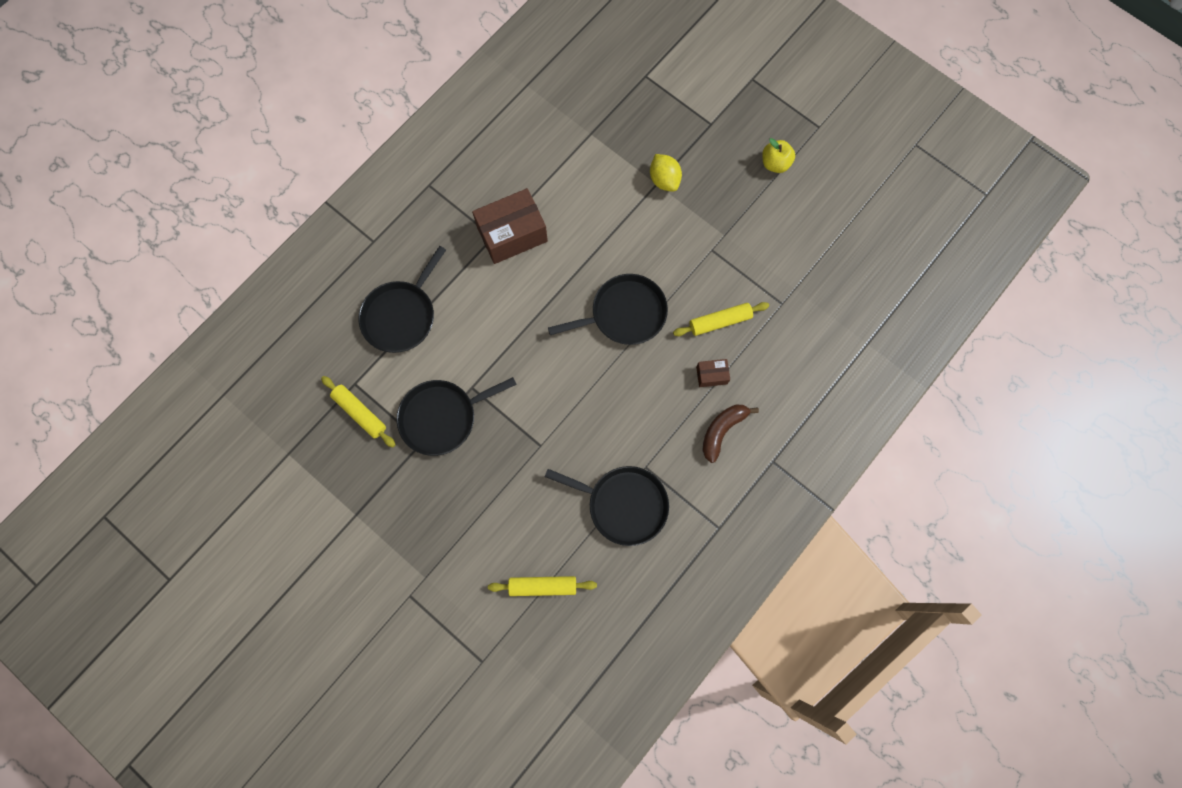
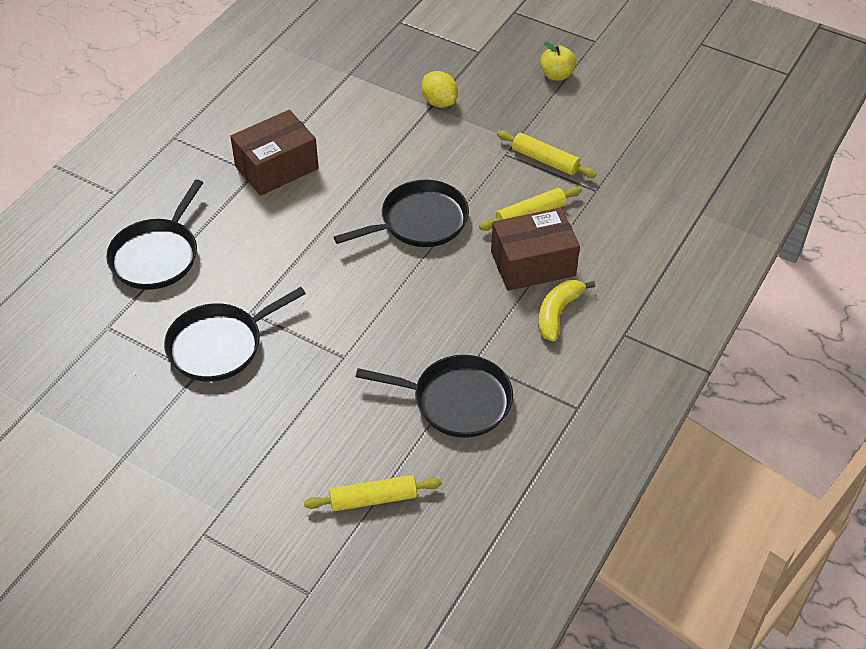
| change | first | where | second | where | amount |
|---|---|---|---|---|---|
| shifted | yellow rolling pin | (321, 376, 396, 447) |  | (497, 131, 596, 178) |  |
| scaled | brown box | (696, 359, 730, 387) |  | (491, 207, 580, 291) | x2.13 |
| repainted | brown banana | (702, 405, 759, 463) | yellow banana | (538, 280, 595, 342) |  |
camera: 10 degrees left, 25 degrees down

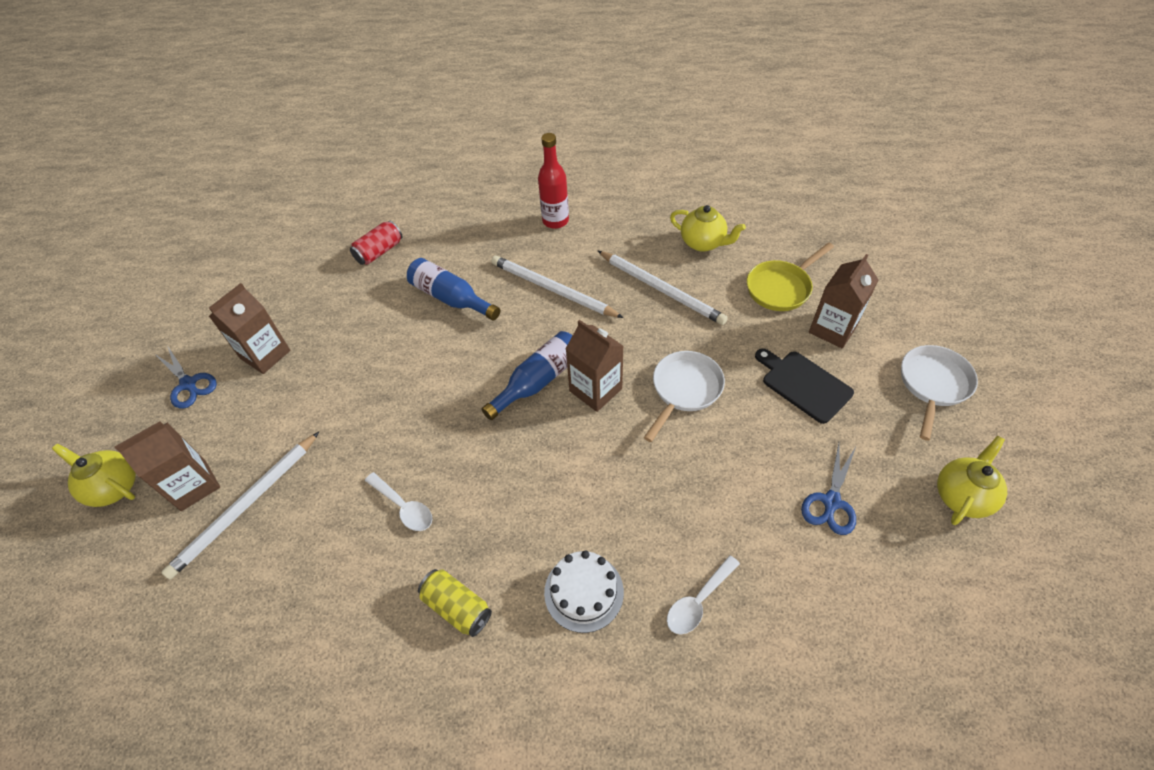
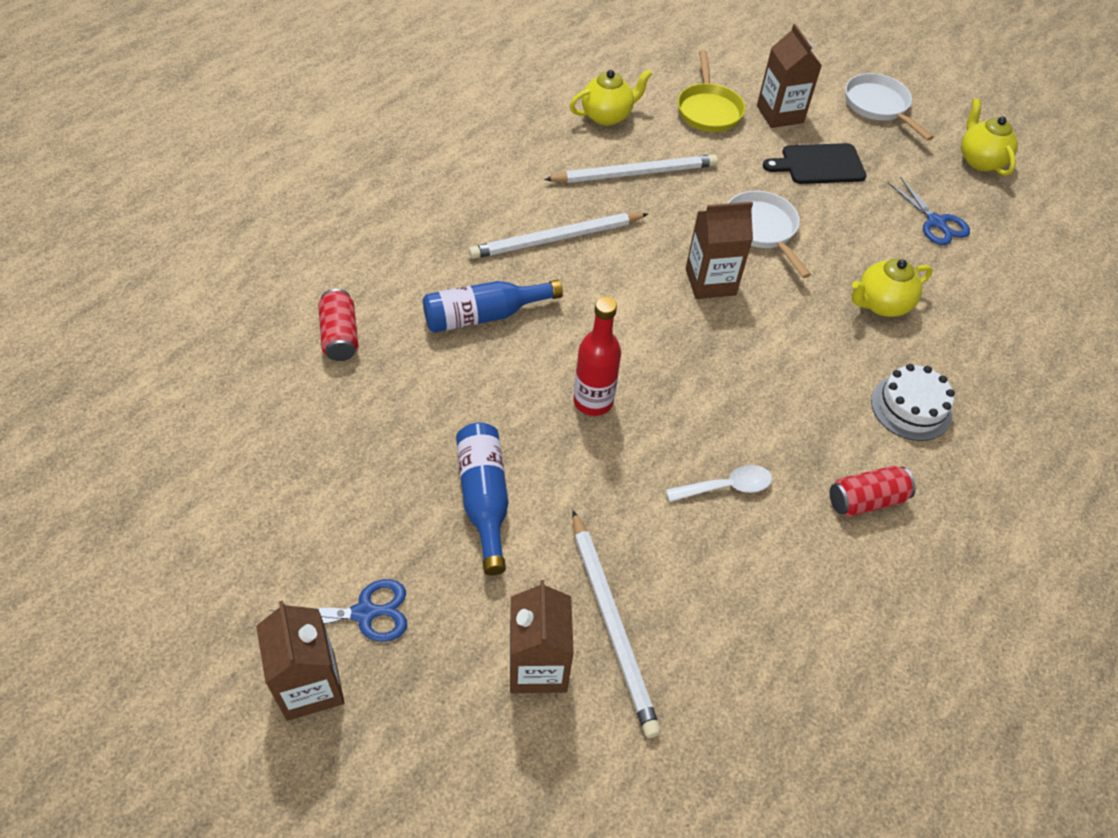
| change | first | where | second | where | amount |
|---|---|---|---|---|---|
| shifted | yellow teapot | (52, 444, 136, 507) |  | (852, 259, 933, 317) |  |
| shifted | brown carton | (209, 283, 290, 374) |  | (256, 600, 345, 721) |  |
| repainted | yellow can | (418, 569, 492, 637) | red can | (830, 466, 916, 517) |  |
| shifted | blue bottle | (481, 331, 573, 420) |  | (456, 423, 508, 576) |  |
| shifted | red bottle | (538, 133, 569, 229) |  | (574, 297, 621, 416) |  |
| gone | white spoon | (667, 555, 740, 635) |  |  |  |
camera: 60 degrees left, 0 degrees up

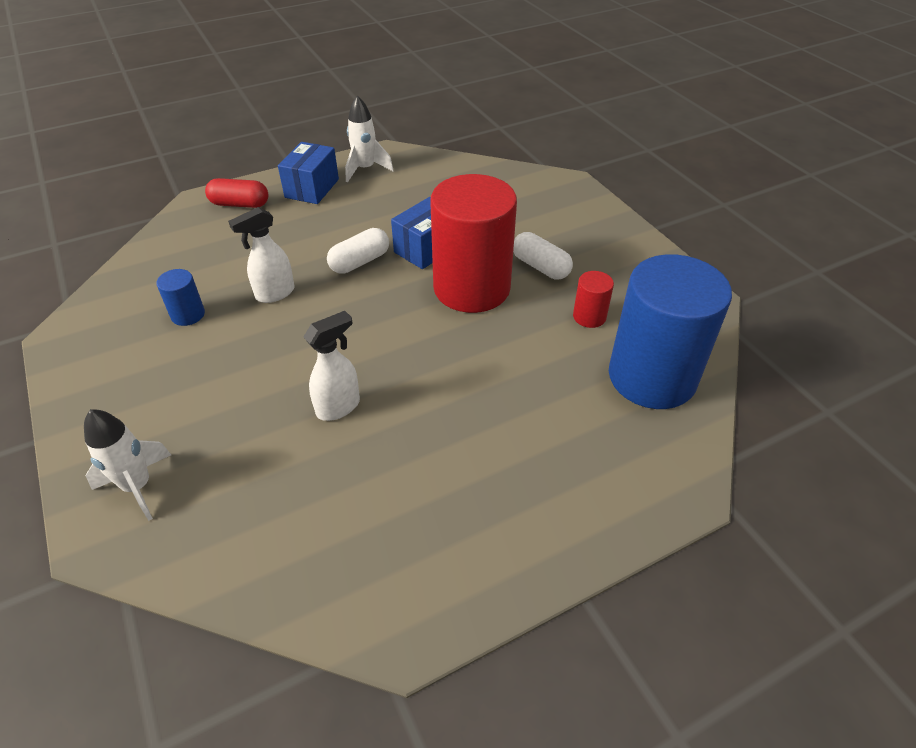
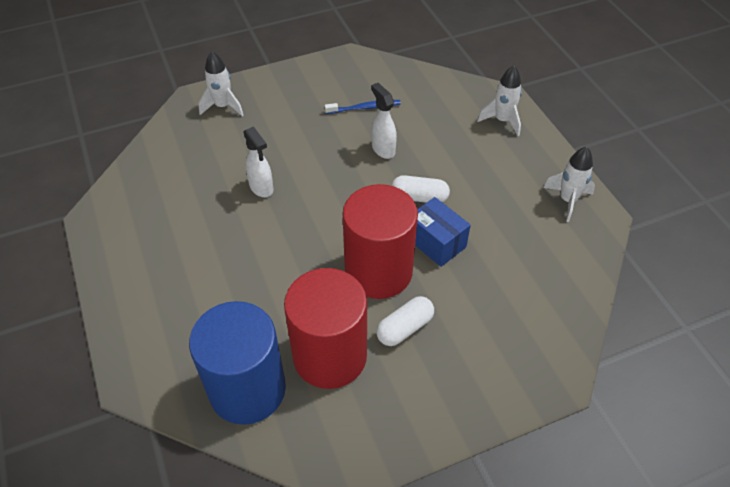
| change | first | where | second | where | amount |
|---|---|---|---|---|---|
| swapped | blue cylinder | (156, 269, 205, 326) | blue toothbrush | (325, 100, 401, 114) |  |
| swapped | red capsule | (205, 178, 269, 208) | white rocket | (477, 66, 522, 136) |  |
| gone | blue box | (278, 142, 339, 204) |  |  |  |
| rotated | white capsule | (327, 228, 389, 274) |  | (391, 175, 450, 203) | 45 degrees counterclockwise |
| scaled | red cylinder | (573, 271, 614, 328) |  | (284, 268, 367, 389) | x2.41 |
camera: 95 degrees right, 5 degrees up

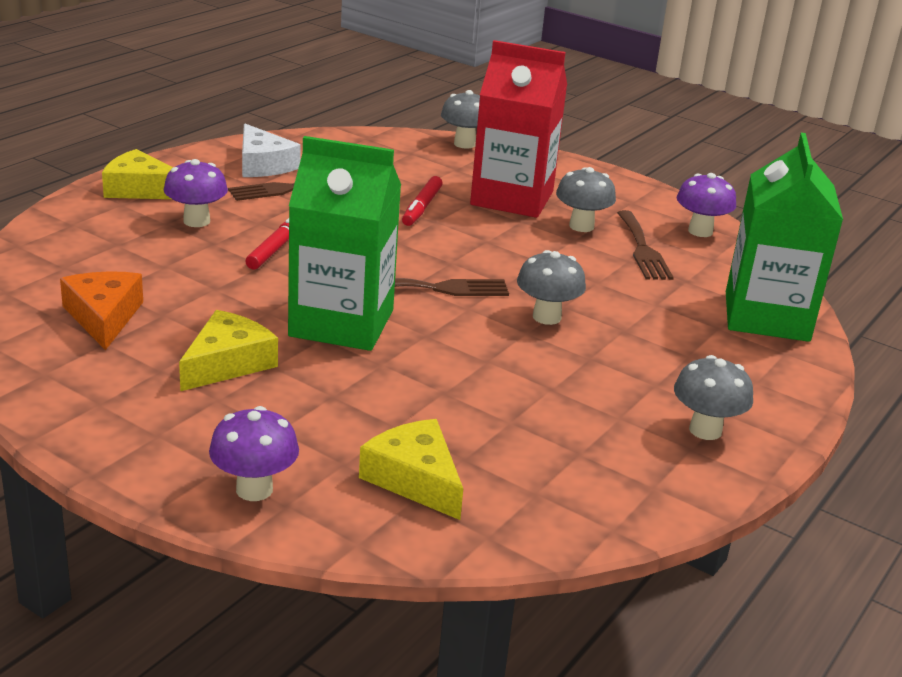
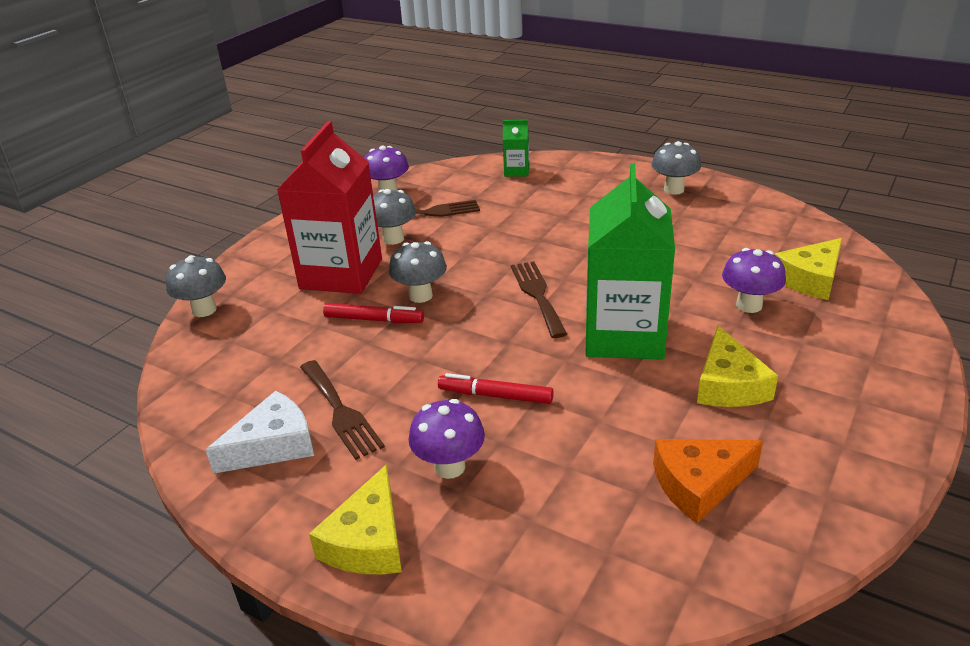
| change | first | where | second | where | amount |
|---|---|---|---|---|---|
| rotated | yellow cheese | (179, 310, 278, 391) |  | (697, 326, 778, 407) | 120 degrees counterclockwise |
| shifted | purple mushroom | (209, 406, 299, 501) |  | (722, 248, 786, 313) |  |
| shifted | grey mushroom | (517, 250, 586, 325) |  | (389, 241, 447, 303) |  |
| scaled | green carton | (726, 133, 843, 342) |  | (503, 120, 529, 177) | x0.44 |
camera: 90 degrees left, 5 degrees up

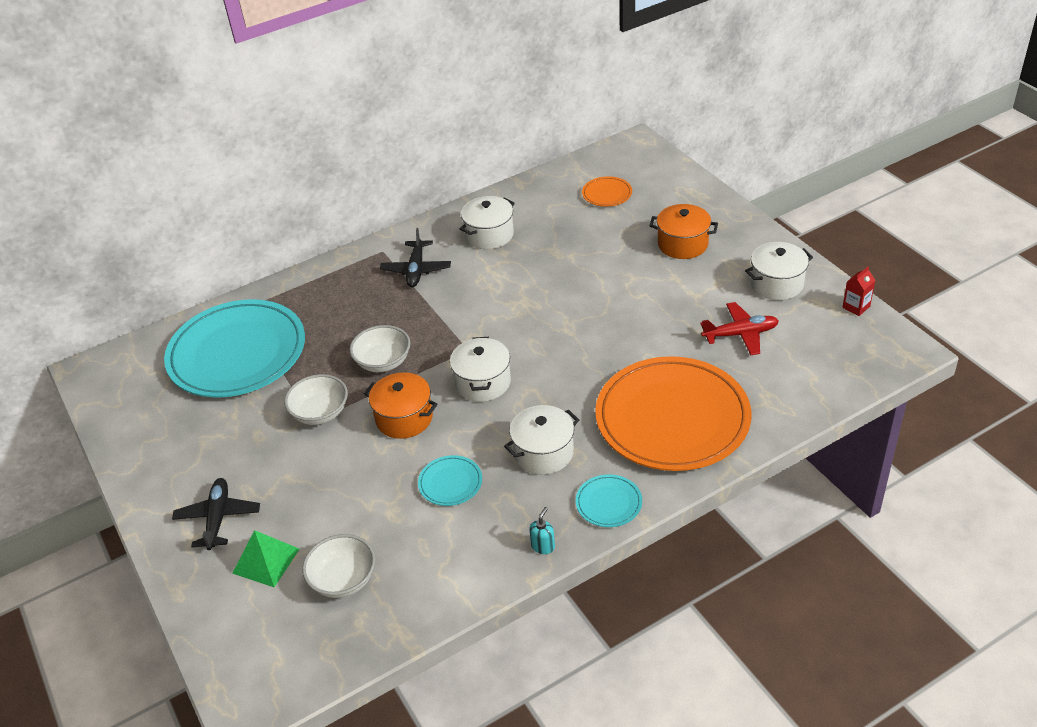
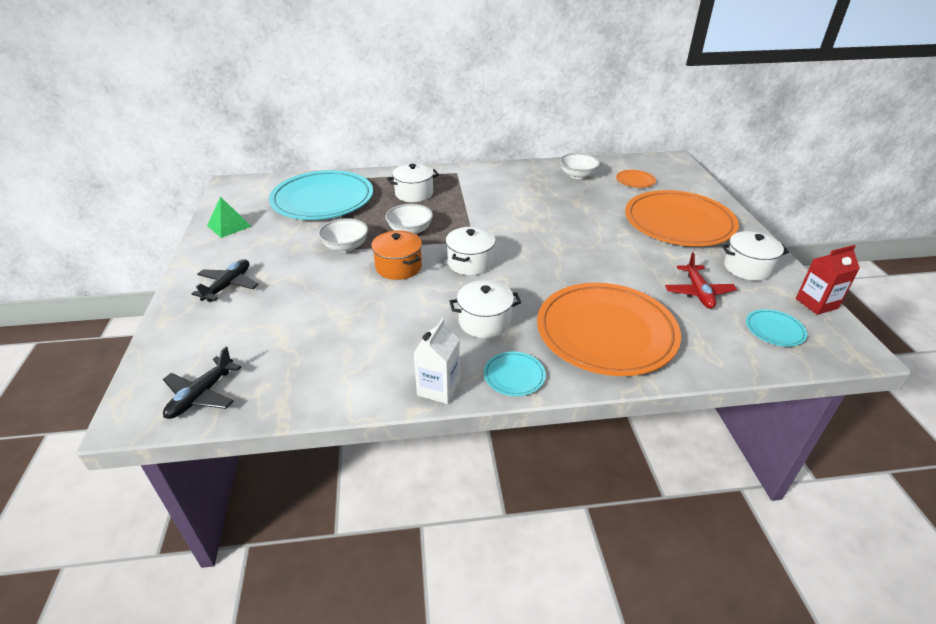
| change | first | where | second | where | amount |
|---|---|---|---|---|---|
| shifted | green pyramid | (233, 530, 299, 587) |  | (207, 197, 252, 238) |  |
| shifted | white bowl | (302, 534, 376, 598) |  | (559, 153, 600, 179) |  |
| shifted | black plane | (380, 228, 451, 287) |  | (163, 347, 241, 419) |  |
| shifted | turquoise plate | (418, 455, 482, 506) |  | (746, 309, 807, 347) |  |
| shifted | white pot | (460, 196, 515, 249) |  | (387, 164, 439, 202) |  |
| swapped | turquoise soap dispenser | (529, 507, 555, 554) | white carton | (413, 318, 460, 404) |  |
| swapped | orange pot | (650, 204, 718, 259) | orange plate | (625, 190, 739, 246) |  |
| rotated | red plane | (700, 302, 779, 356) |  | (665, 253, 737, 309) | 75 degrees clockwise |
| scaled | red carton | (842, 266, 876, 316) |  | (796, 245, 860, 315) | x1.53 |
camera: 20 degrees right, 5 degrees down

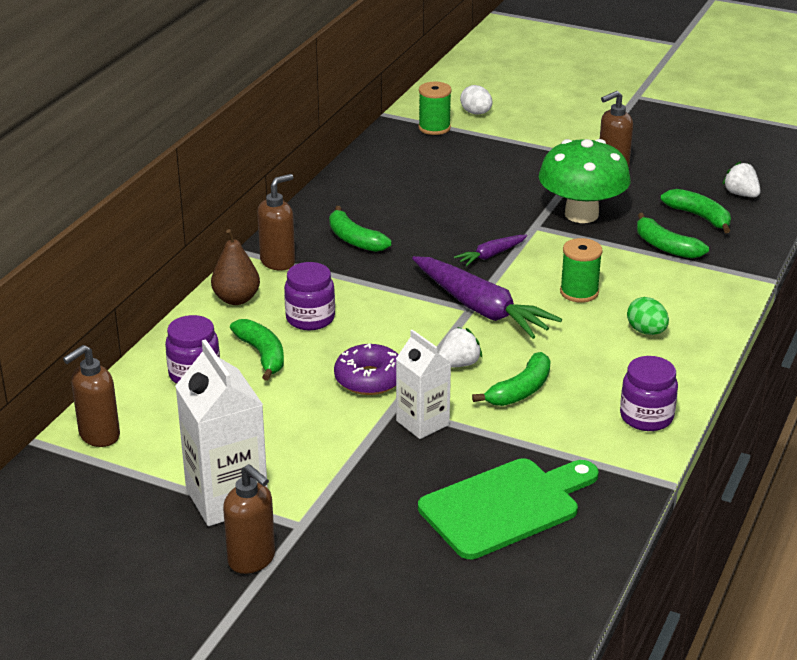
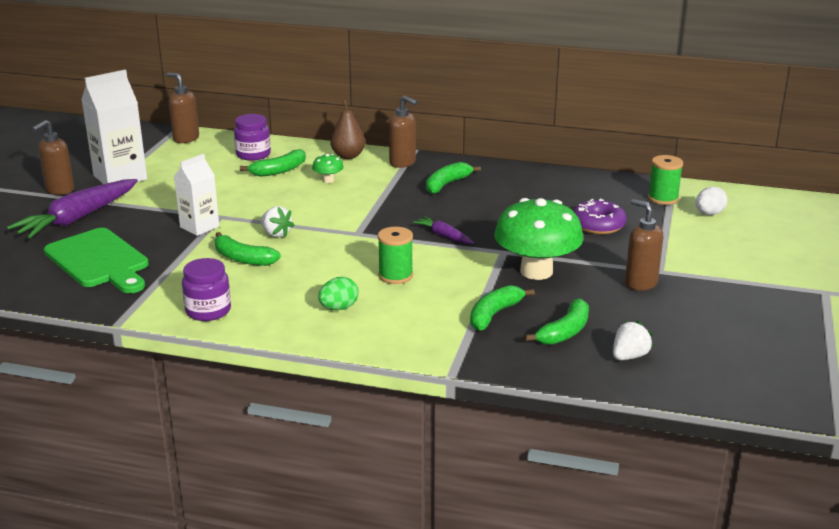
| change | first | where | second | where | amount |
|---|---|---|---|---|---|
| swapped | purple jar | (284, 262, 335, 330) | green mushroom | (312, 154, 344, 183) |  |
| shifted | purple donut | (334, 344, 399, 395) |  | (573, 199, 626, 234) |  |
| shifted | purple carrot | (412, 256, 562, 339) |  | (7, 179, 138, 239) |  |
camera: 80 degrees right, 5 degrees down

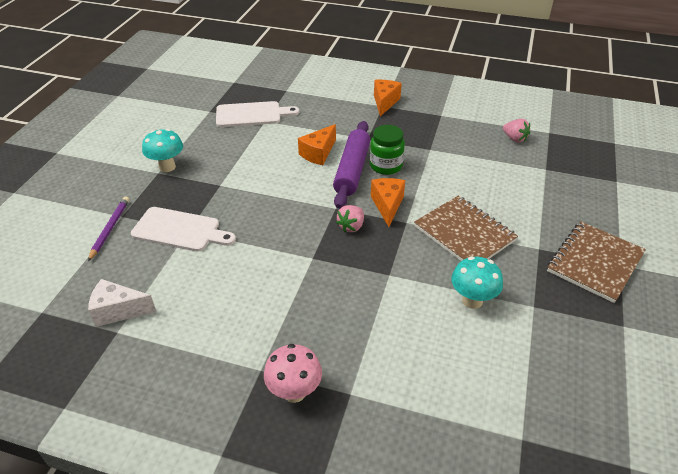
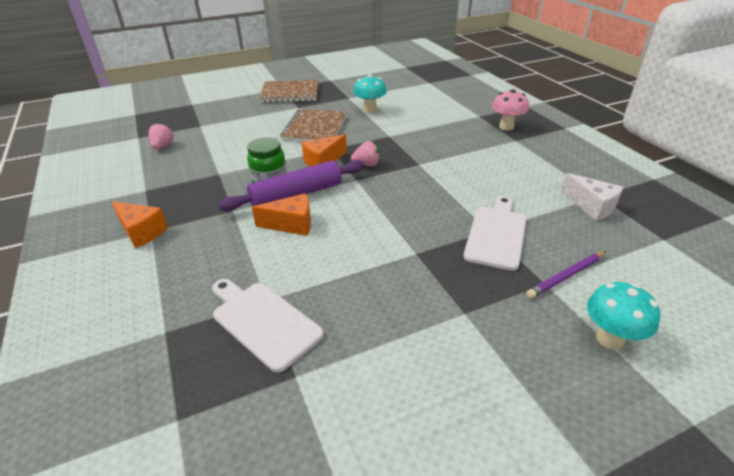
| change | first | where | second | where | amount |
|---|---|---|---|---|---|
| rotated | white cutting board | (131, 207, 236, 252) |  | (463, 196, 526, 271) | 45 degrees clockwise |
| shifted | turquoise mushroom | (142, 129, 183, 172) |  | (587, 282, 661, 350) |  |
| rotated | orange cheese | (374, 80, 402, 116) |  | (111, 201, 168, 248) | 120 degrees counterclockwise |
camera: 130 degrees left, 5 degrees down

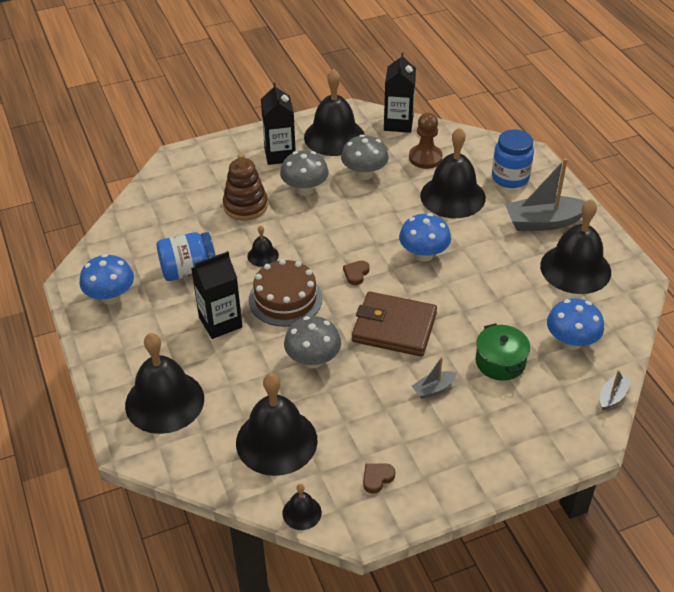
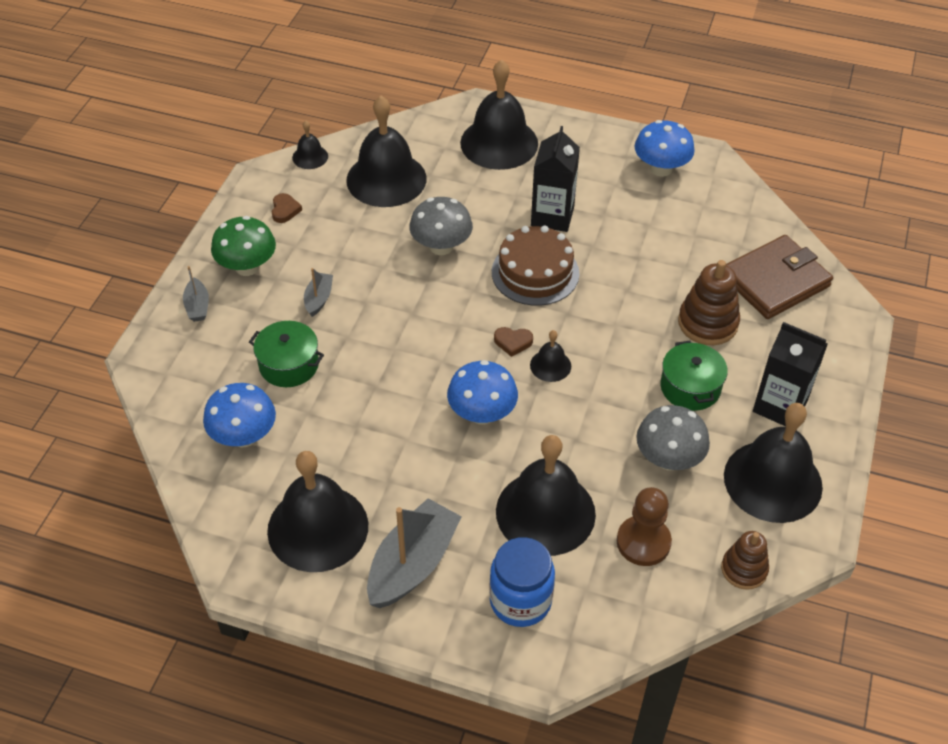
| change | first | where | second | where | amount |
|---|---|---|---|---|---|
| gone | blue jar | (157, 232, 216, 281) |  |  |  |
| shifted | black bell | (247, 225, 279, 267) |  | (530, 330, 571, 382) |  |
| swapped | grey mushroom | (280, 151, 329, 196) | green pot | (661, 341, 728, 411) |  |
| rotated | brown heart | (343, 261, 370, 285) |  | (494, 327, 533, 357) | 120 degrees clockwise |
| shifted | brown wallet | (352, 291, 437, 357) |  | (726, 235, 833, 319) |  |
| swapped | black carton | (384, 52, 416, 133) | brown stacking toy | (721, 531, 769, 590) |  |
| shifted | grey boat | (600, 370, 632, 410) |  | (183, 266, 209, 322) |  |
| new |  |  | green mushroom | (211, 216, 276, 276) |  |
camera: 130 degrees right, 5 degrees up

